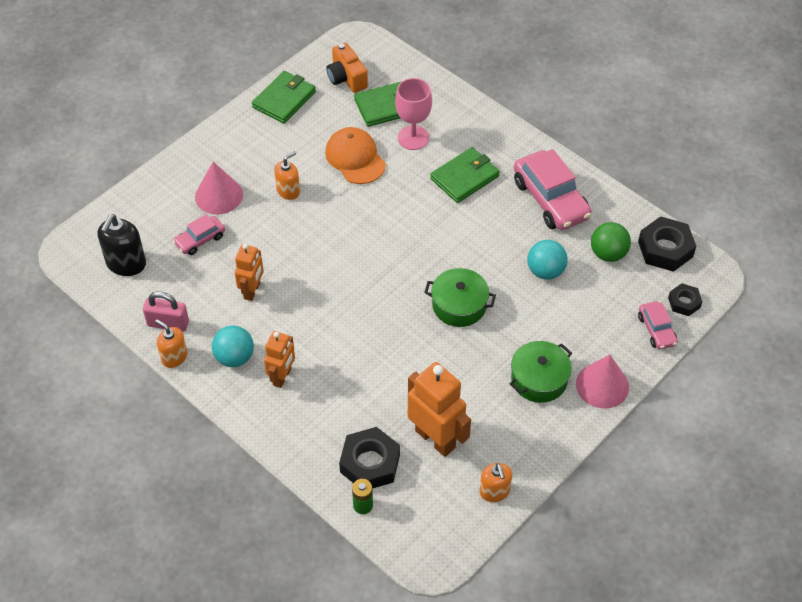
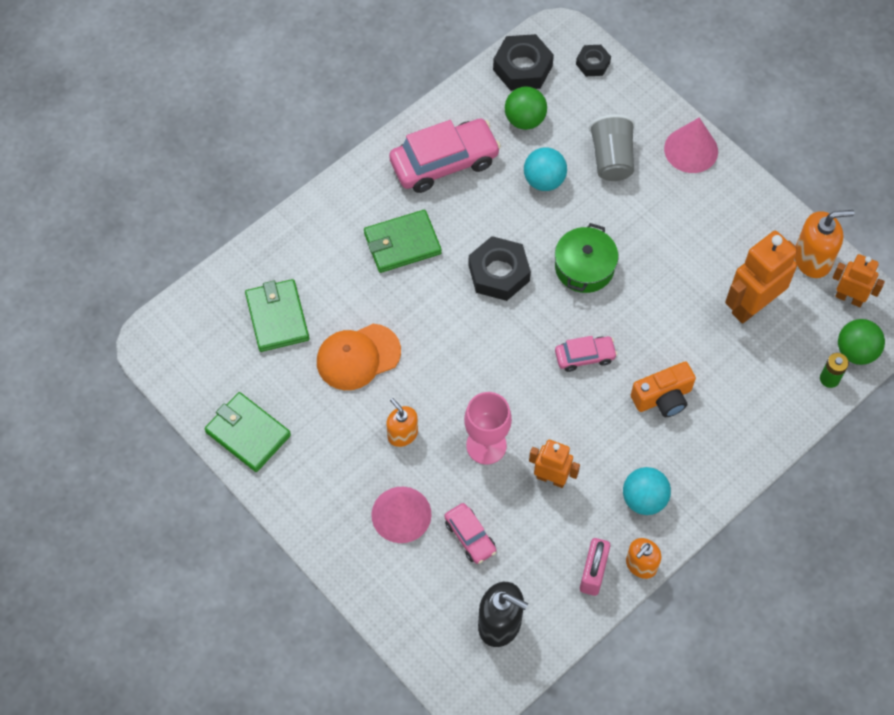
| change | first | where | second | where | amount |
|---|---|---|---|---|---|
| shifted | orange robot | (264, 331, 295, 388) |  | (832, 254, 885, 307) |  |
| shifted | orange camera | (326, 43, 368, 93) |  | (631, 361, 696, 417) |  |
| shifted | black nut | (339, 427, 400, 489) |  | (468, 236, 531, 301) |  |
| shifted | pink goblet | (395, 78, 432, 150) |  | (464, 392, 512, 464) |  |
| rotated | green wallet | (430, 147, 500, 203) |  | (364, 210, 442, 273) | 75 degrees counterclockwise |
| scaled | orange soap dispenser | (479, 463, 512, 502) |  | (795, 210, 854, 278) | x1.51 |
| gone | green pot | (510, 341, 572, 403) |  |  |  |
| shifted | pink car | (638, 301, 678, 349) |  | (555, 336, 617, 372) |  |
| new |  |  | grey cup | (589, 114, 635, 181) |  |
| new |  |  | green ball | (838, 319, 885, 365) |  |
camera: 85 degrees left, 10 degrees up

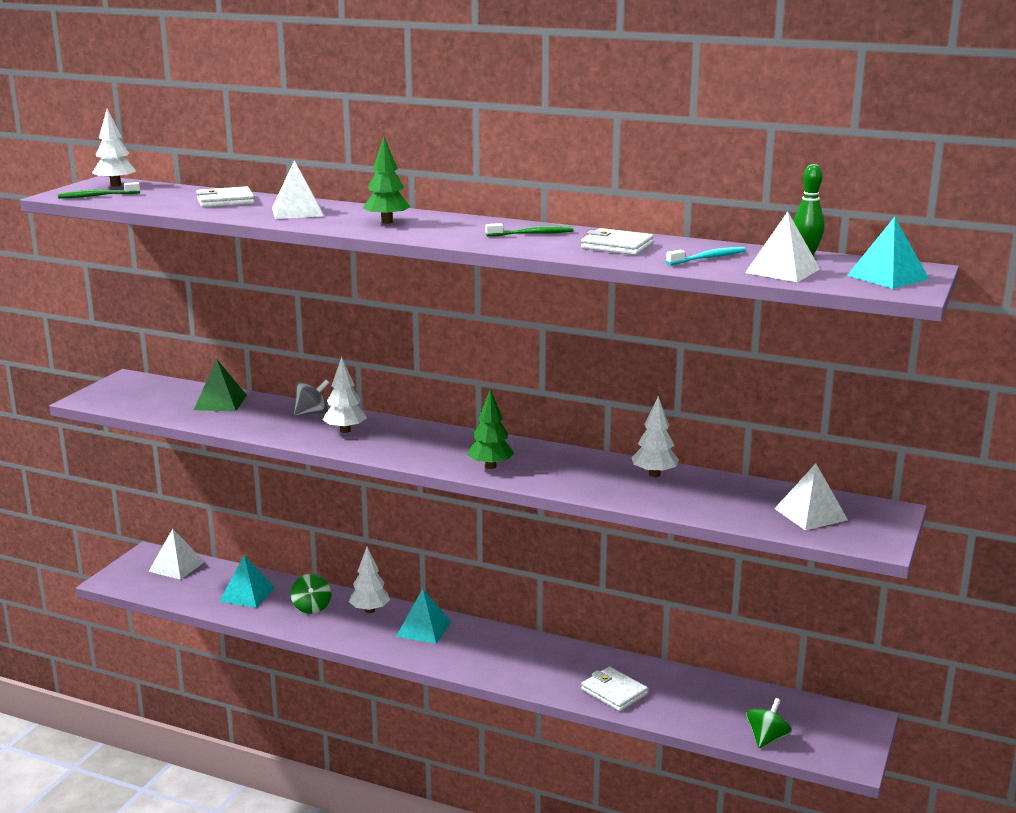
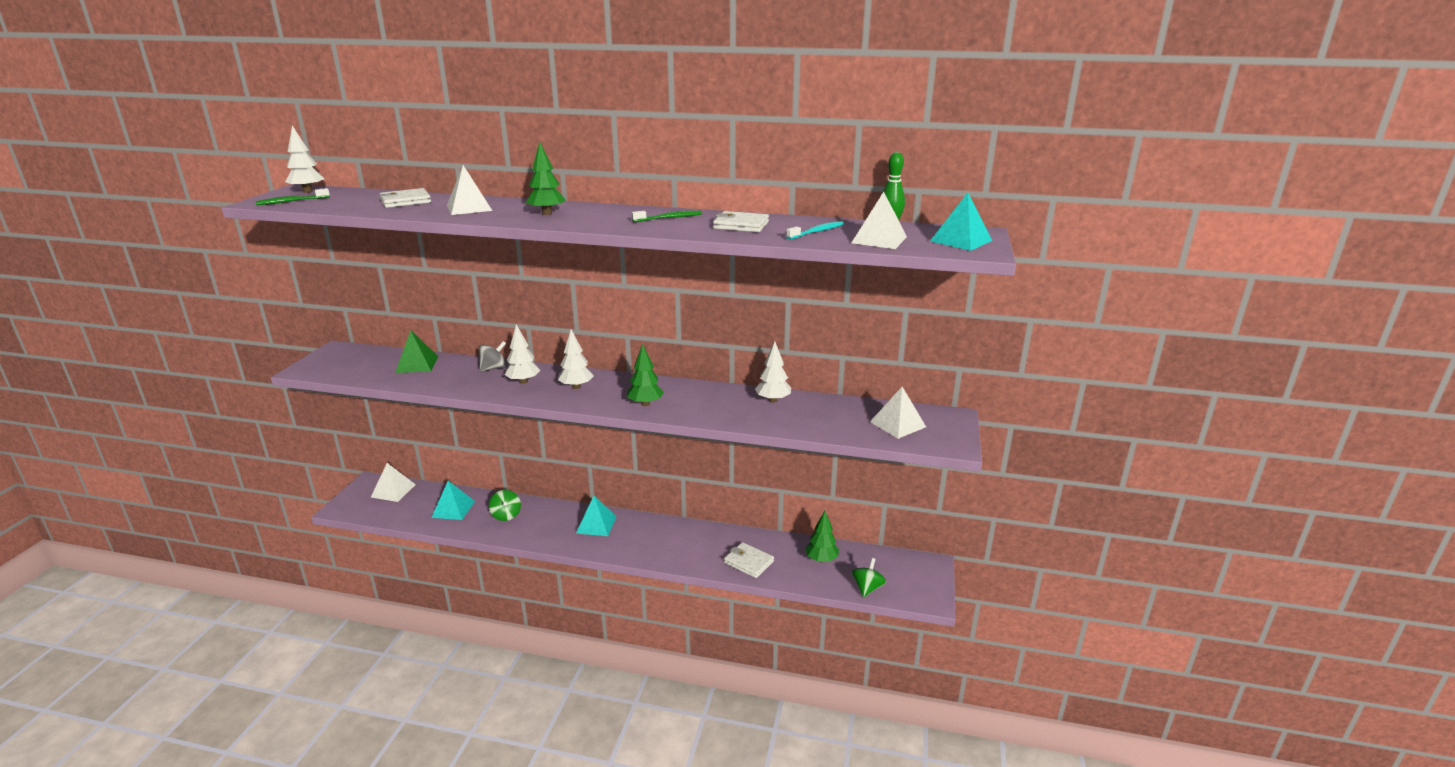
| change | first | where | second | where | amount |
|---|---|---|---|---|---|
| shifted | white tree | (349, 547, 390, 613) |  | (558, 330, 594, 389) |  |
| new |  |  | green tree | (805, 511, 839, 563) |  |
camera: 10 degrees left, 5 degrees up

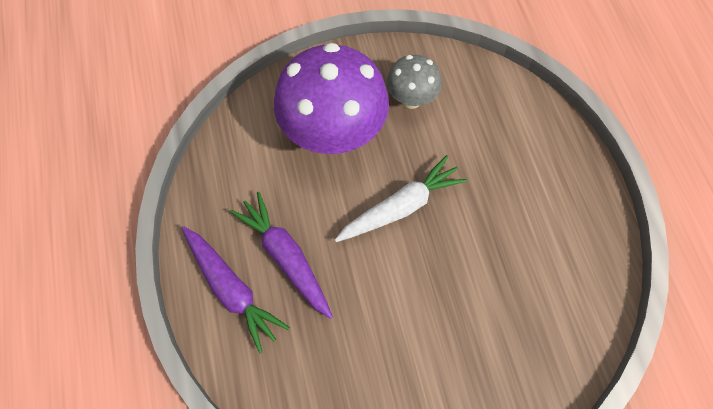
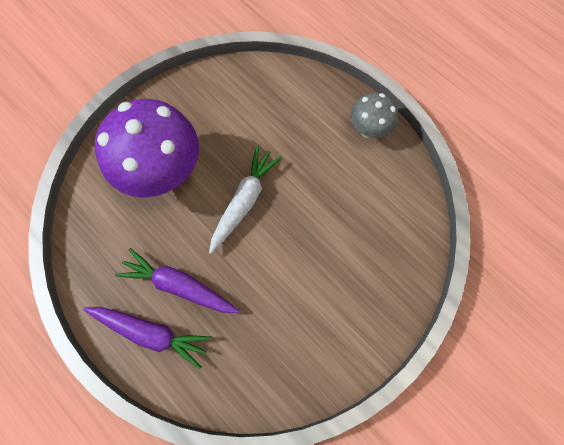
| change | first | where | second | where | amount |
|---|---|---|---|---|---|
| shifted | grey mushroom | (387, 55, 442, 109) |  | (351, 93, 398, 139) |  |
camera: 30 degrees left, 5 degrees up

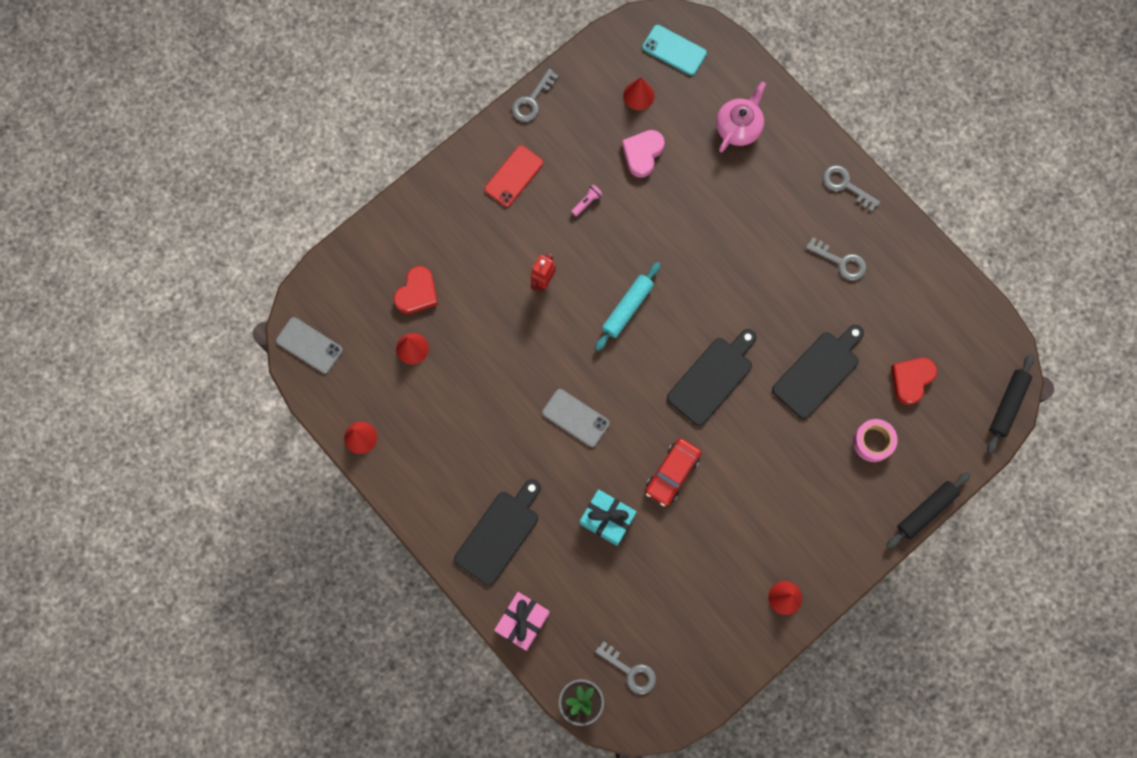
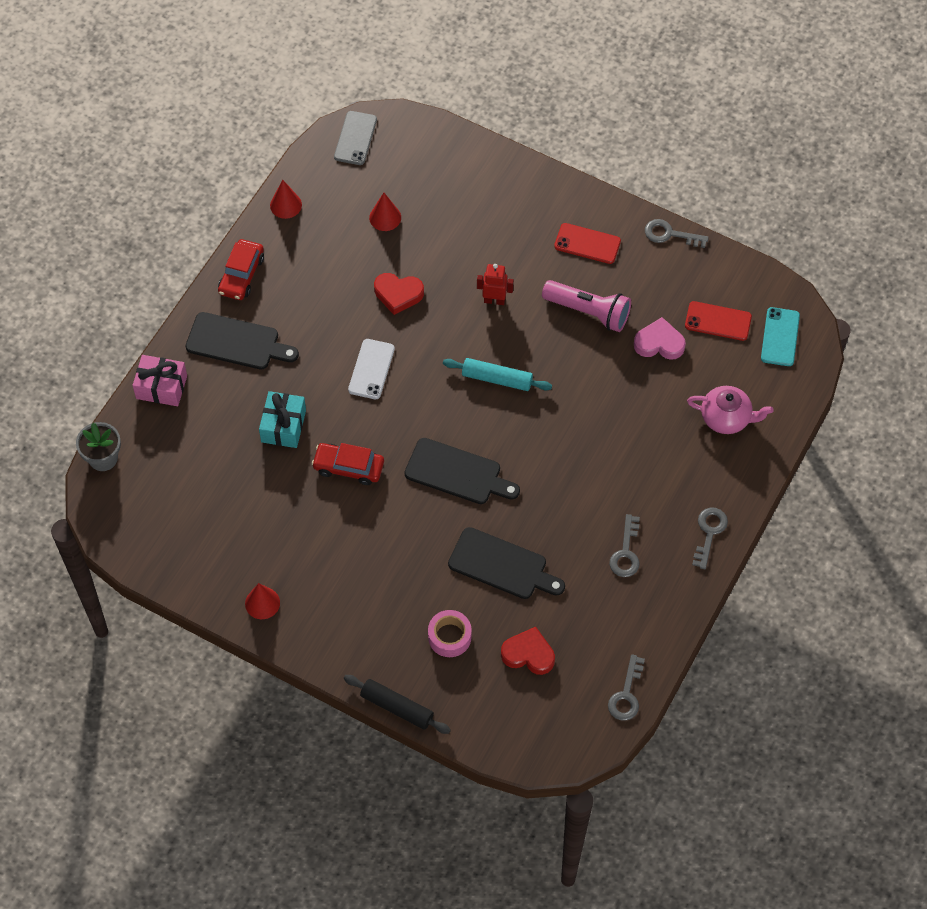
| change | first | where | second | where | amount |
|---|---|---|---|---|---|
| shifted | red heart | (394, 266, 438, 314) |  | (374, 273, 424, 315) |  |
| repainted | grey phone | (542, 389, 610, 447) | white phone | (348, 339, 395, 399) |  |
| scaled | pink flashlight | (571, 184, 603, 216) |  | (542, 280, 631, 332) | x2.42 |
| shifted | grey key | (595, 641, 656, 695) |  | (608, 654, 645, 721) |  |
| swapped | red cone | (623, 77, 655, 110) | red phone | (685, 301, 752, 341) |  |
| gone | black rolling pin | (987, 354, 1034, 454) |  |  |  |
| new |  |  | red car | (218, 239, 264, 300) |  |
camera: 70 degrees right, 15 degrees down

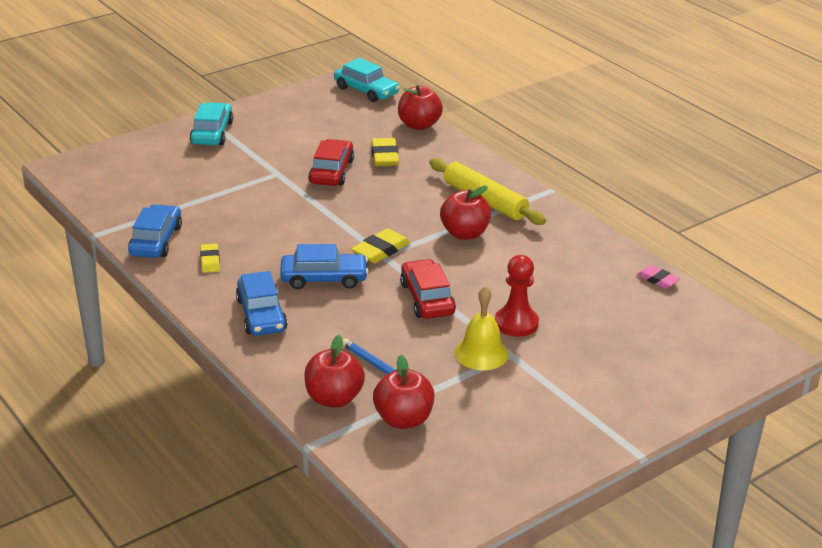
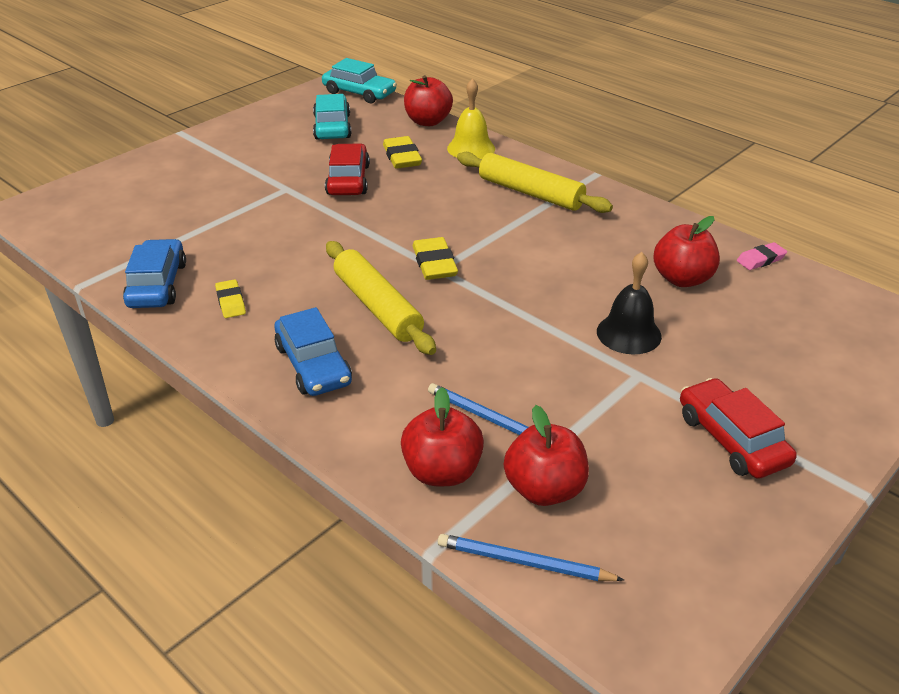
| change | first | where | second | where | amount |
|---|---|---|---|---|---|
| shifted | turquoise car | (190, 102, 233, 145) |  | (313, 94, 352, 140) |  |
| swapped | blue car | (280, 244, 368, 289) | yellow rolling pin | (326, 241, 436, 355) |  |
| rotated | yellow eraser | (351, 228, 410, 263) |  | (413, 237, 458, 280) | 45 degrees counterclockwise |
| shifted | red car | (400, 259, 456, 319) |  | (680, 378, 797, 479) |  |
| shifted | red apple | (440, 185, 491, 240) |  | (653, 216, 720, 287) |  |
| shifted | yellow bell | (455, 286, 509, 370) |  | (447, 78, 495, 159) |  |
| swapped | red pawn | (495, 255, 539, 337) | black bell | (597, 252, 662, 354) |  |
| rotated | pink eraser | (637, 265, 680, 289) |  | (737, 242, 787, 270) | 60 degrees counterclockwise |
| new |  |  | blue pencil | (438, 534, 624, 581) |  |
camera: 10 degrees left, 5 degrees up

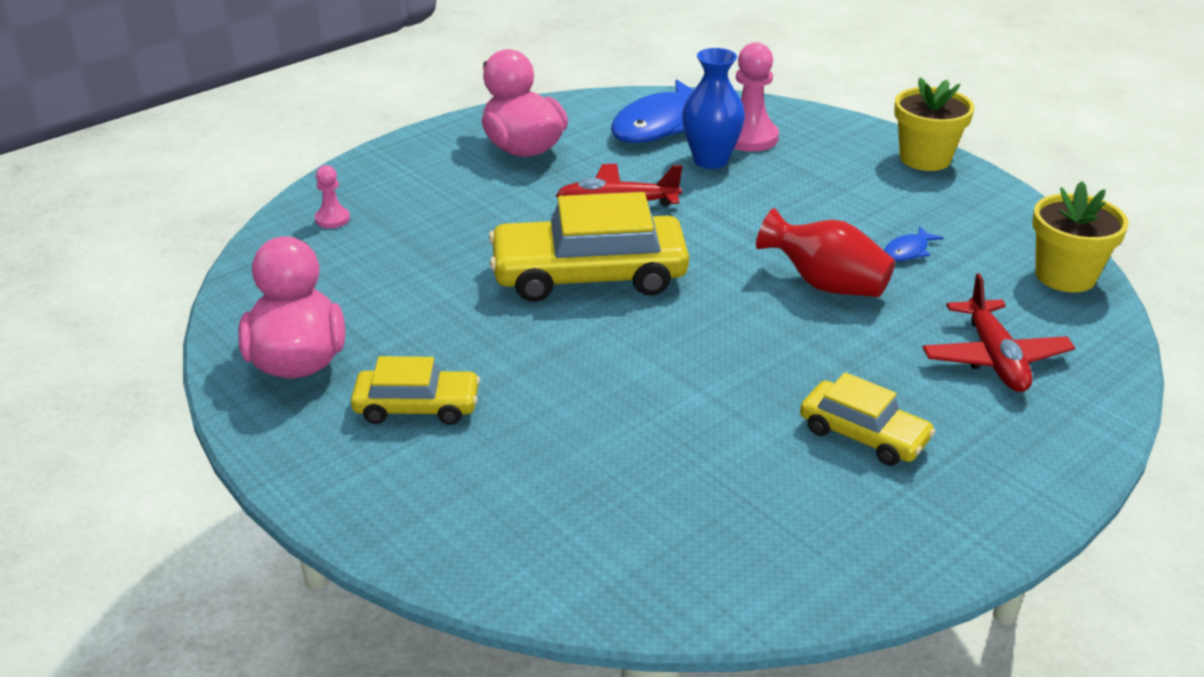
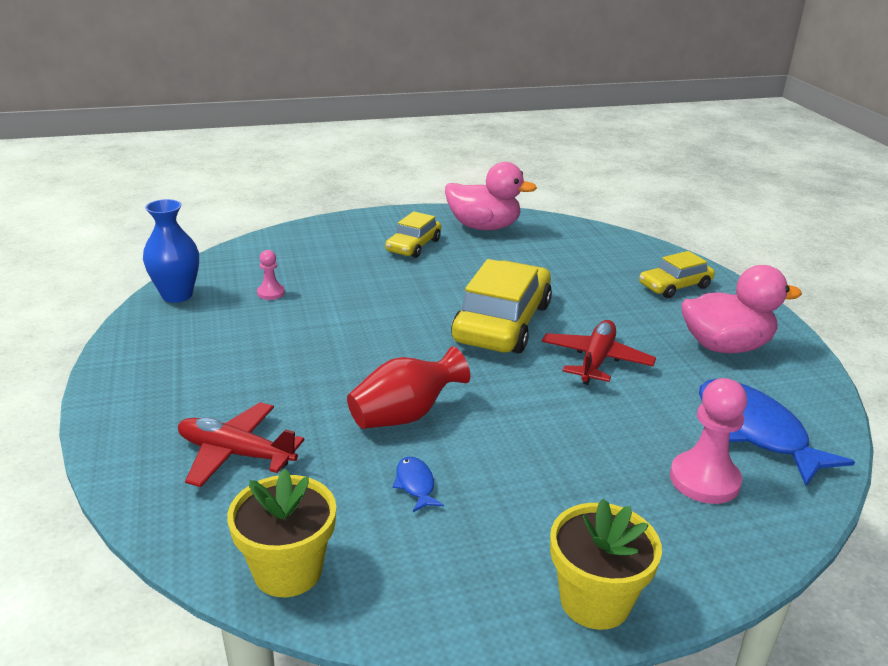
| change | first | where | second | where | amount |
|---|---|---|---|---|---|
| shifted | pink pawn | (315, 165, 350, 228) |  | (257, 250, 285, 300) |  |
| shifted | blue vase | (682, 48, 745, 169) |  | (143, 199, 199, 303) |  |
| shifted | yellow car | (800, 372, 935, 466) |  | (639, 251, 715, 298) |  |
camera: 115 degrees right, 5 degrees down

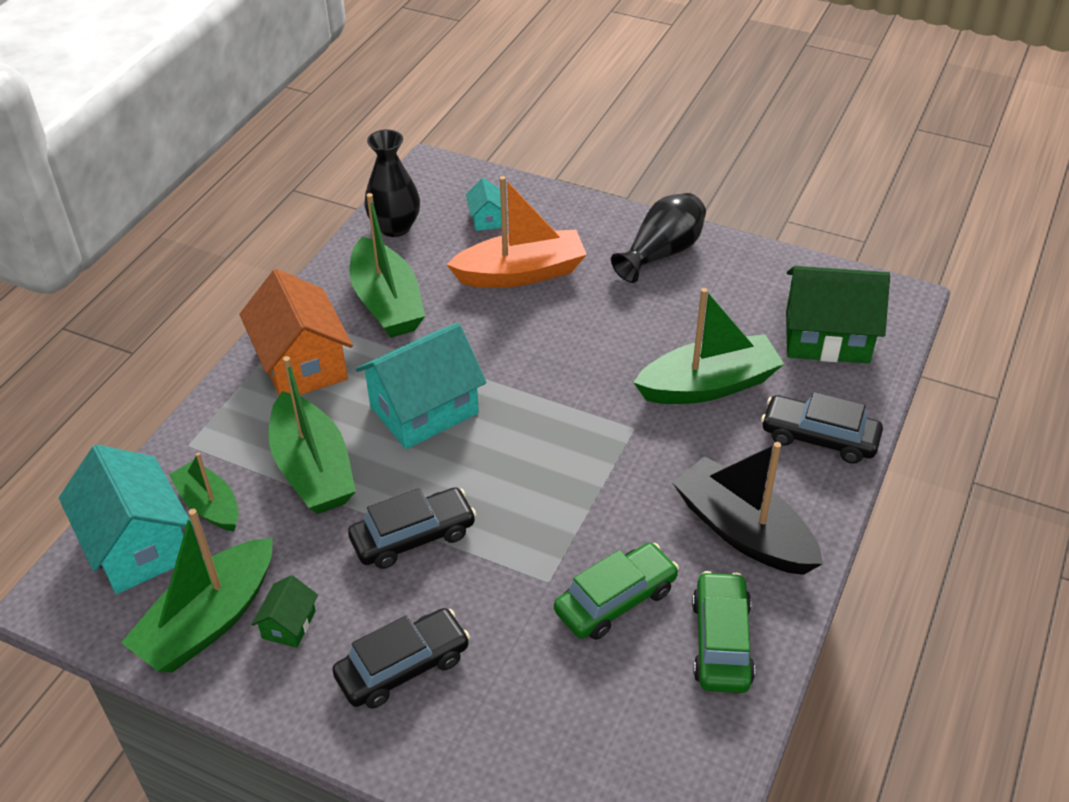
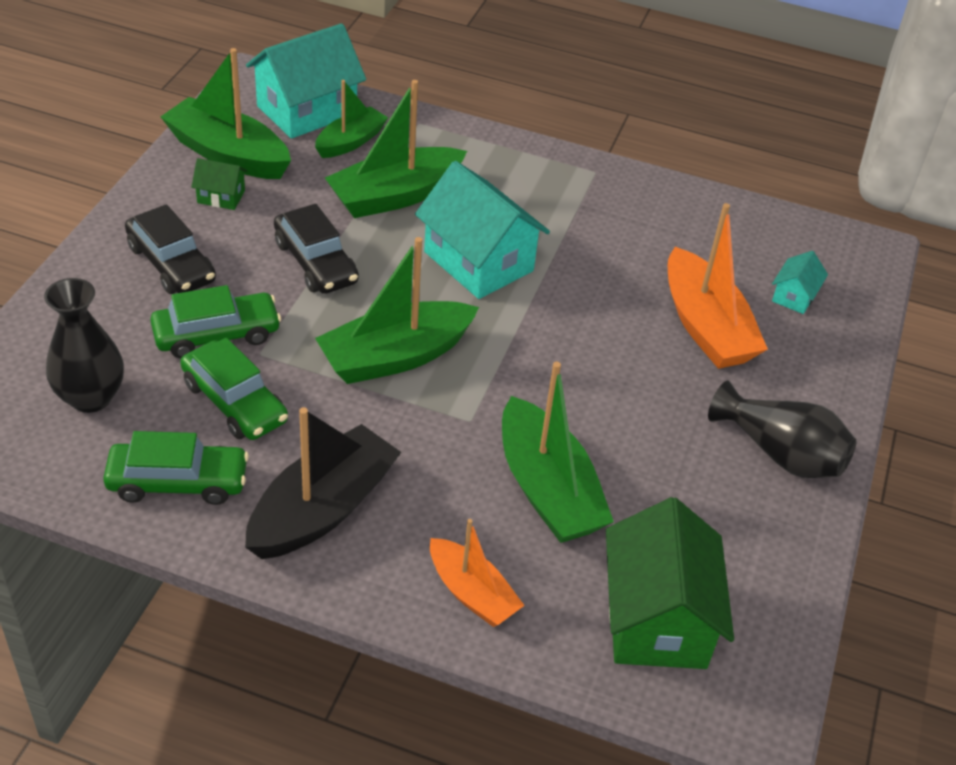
| change | first | where | second | where | amount |
|---|---|---|---|---|---|
| gone | orange house | (239, 269, 353, 395) |  |  |  |
| shifted | green boat | (349, 193, 425, 338) |  | (315, 237, 479, 384) |  |
| shifted | black vase | (364, 129, 420, 237) |  | (44, 278, 124, 413) |  |
| rotated | turquoise house | (466, 178, 502, 231) |  | (772, 251, 828, 314) | 45 degrees counterclockwise |
| swapped | black car | (761, 392, 883, 464) | orange boat | (430, 519, 525, 627) |  |
| new |  |  | green car | (150, 285, 281, 358) |  |
camera: 80 degrees right, 0 degrees up

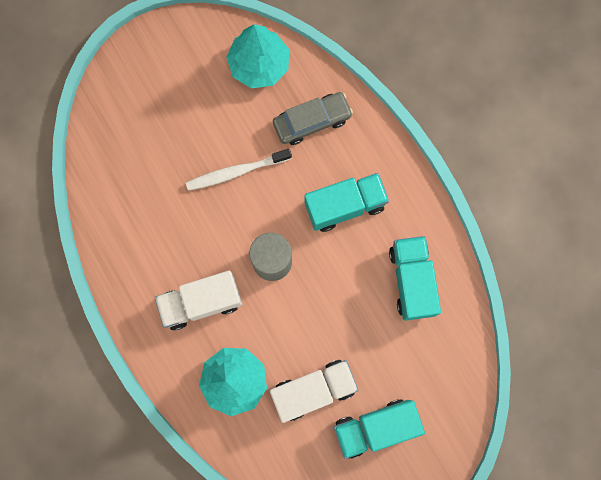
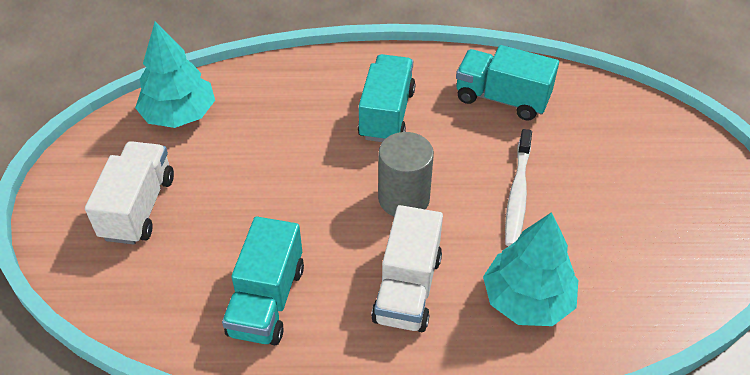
| change | first | where | second | where | amount |
|---|---|---|---|---|---|
| shifted | white toothbrush | (186, 149, 292, 191) |  | (505, 129, 532, 246) |  |
| shifted | white truck | (270, 360, 358, 423) |  | (85, 141, 174, 245) |  |
| gone | grey car | (273, 92, 353, 145) |  |  |  |
| shifted | turquoise truck | (334, 399, 425, 459) |  | (222, 216, 304, 345) |  |
camera: 60 degrees left, 30 degrees down

